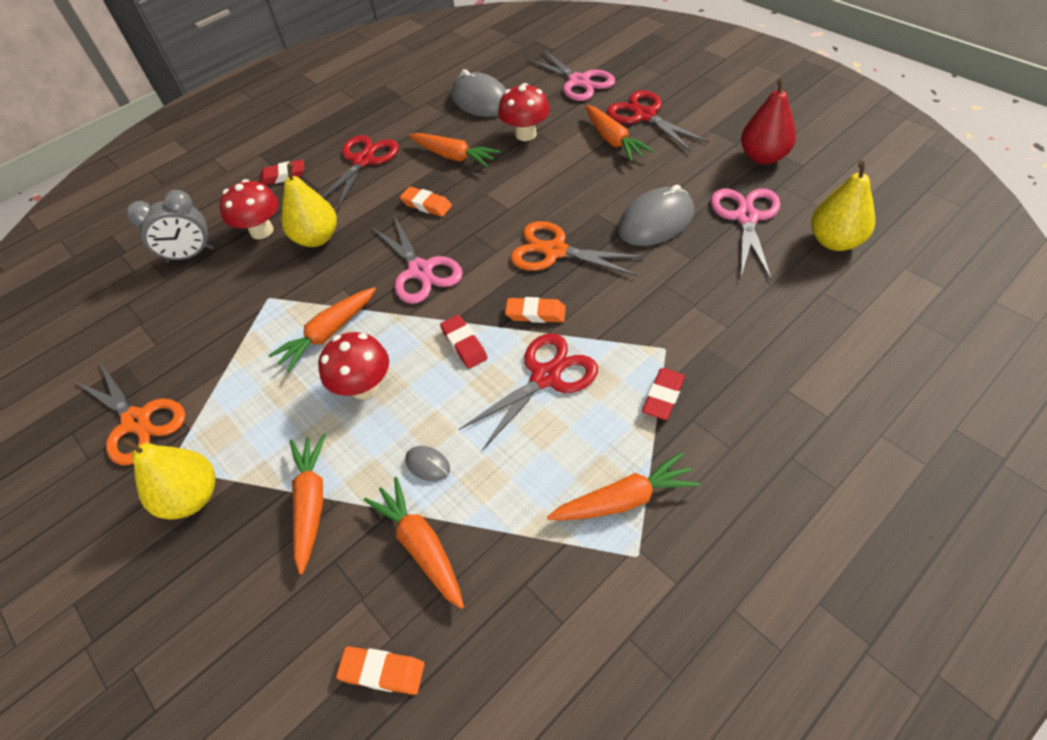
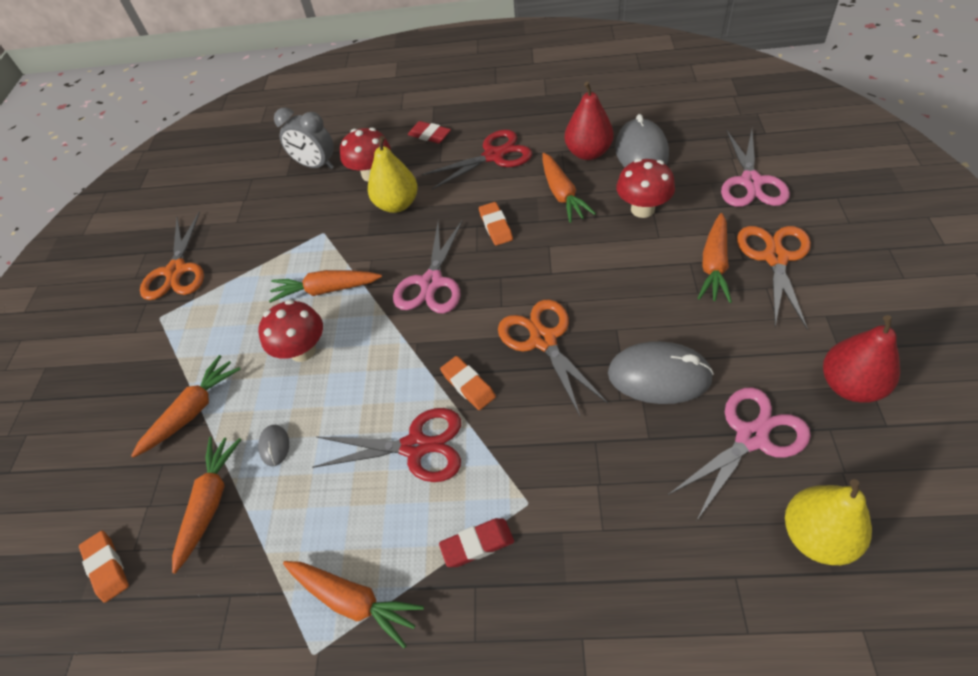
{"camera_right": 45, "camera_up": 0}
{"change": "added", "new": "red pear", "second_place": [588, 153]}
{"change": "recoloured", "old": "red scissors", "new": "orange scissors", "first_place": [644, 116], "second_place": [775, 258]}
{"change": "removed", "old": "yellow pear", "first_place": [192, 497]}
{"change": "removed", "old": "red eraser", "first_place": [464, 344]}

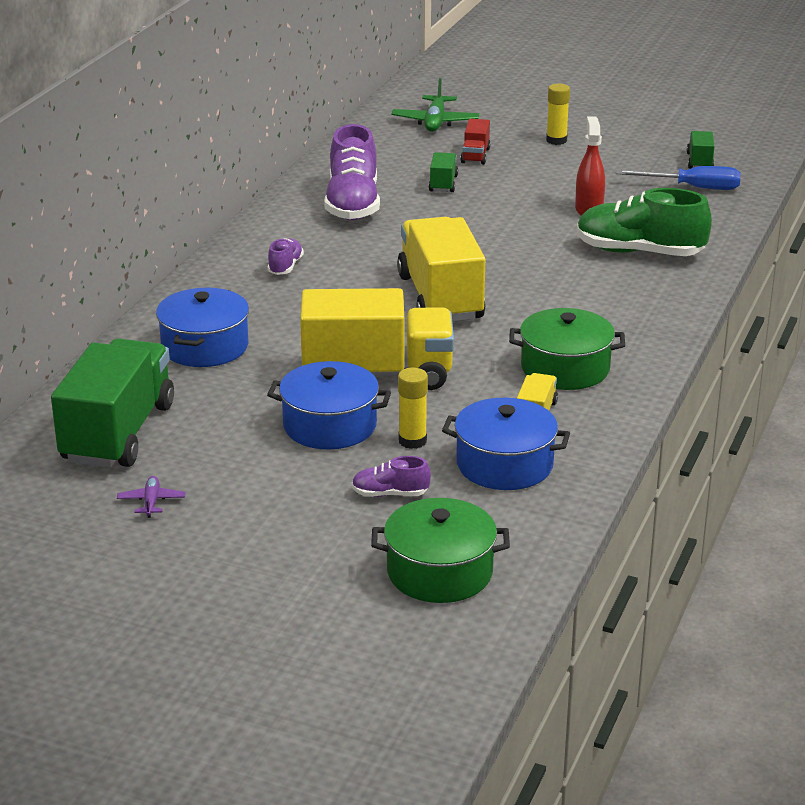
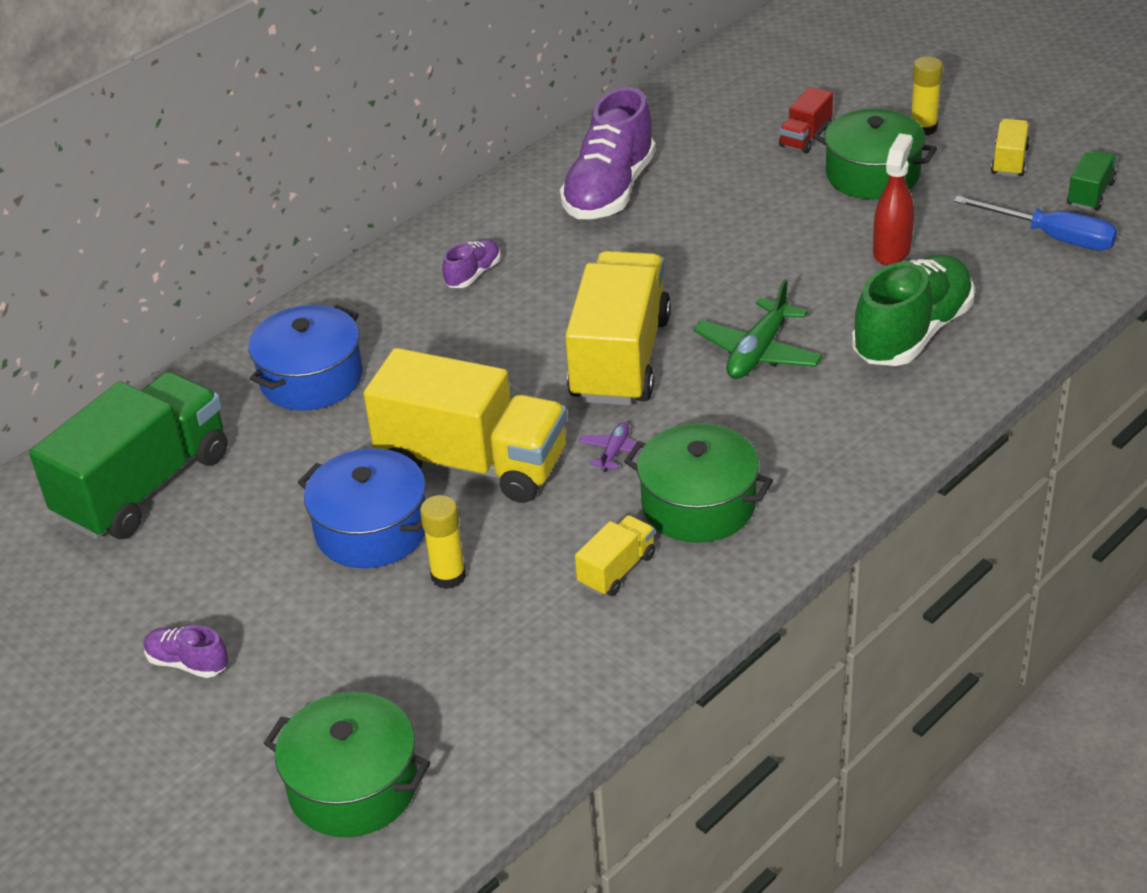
{"camera_right": 25, "camera_up": 10}
{"change": "moved", "old": "purple shoe", "first_place": [390, 494], "second_place": [188, 663]}
{"change": "moved", "old": "purple plane", "first_place": [151, 502], "second_place": [614, 452]}
{"change": "moved", "old": "green plane", "first_place": [435, 122], "second_place": [758, 352]}
{"change": "added", "new": "green pot", "second_place": [872, 174]}
{"change": "turned", "old": "green shoe", "first_place": [639, 252], "second_place": [912, 333], "degrees": 90}
{"change": "added", "new": "yellow truck", "second_place": [1009, 161]}
{"change": "removed", "old": "green truck", "first_place": [443, 184]}
{"change": "removed", "old": "blue pot", "first_place": [504, 464]}

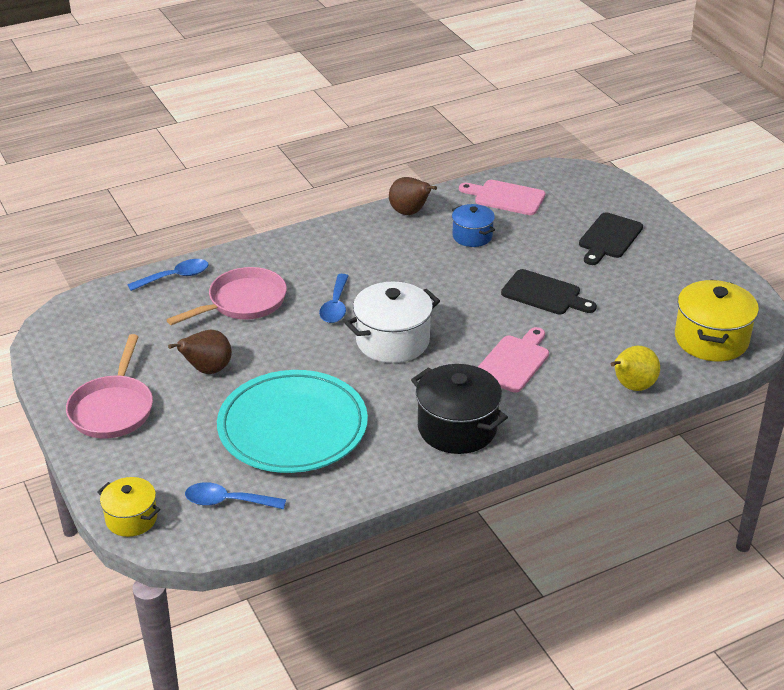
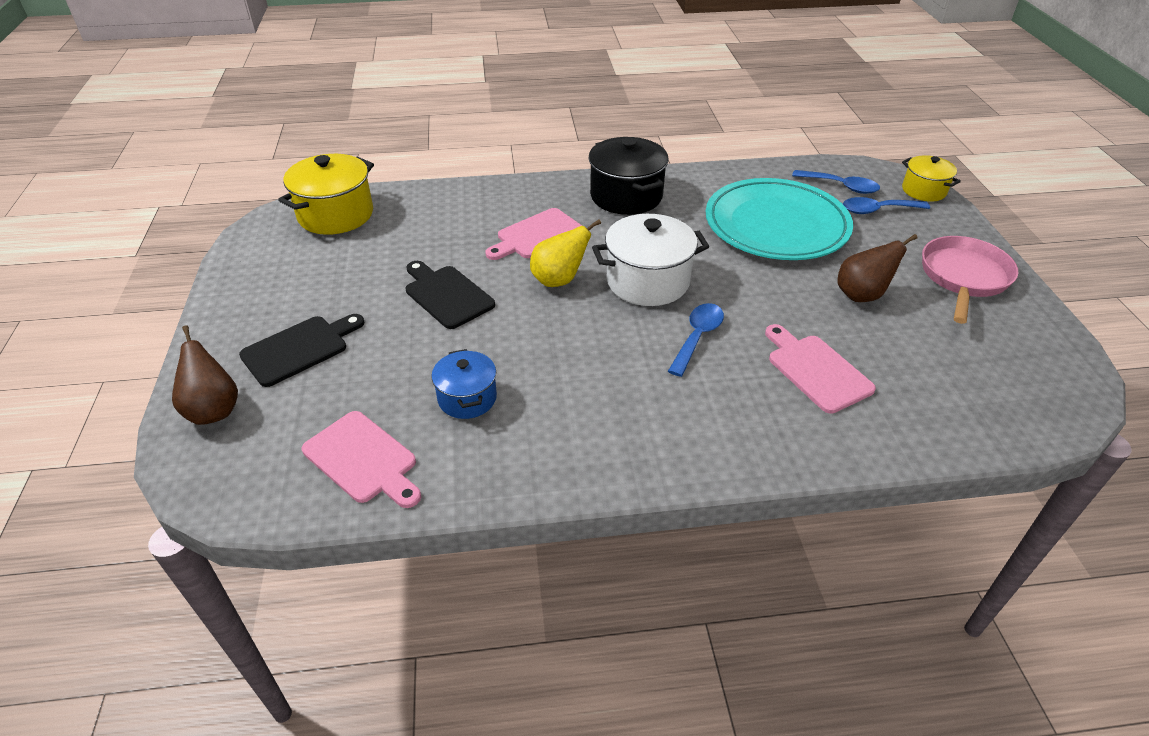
{"camera_right": -160, "camera_up": 5}
{"change": "moved", "old": "brown pear", "first_place": [410, 213], "second_place": [214, 410]}
{"change": "moved", "old": "yellow pear", "first_place": [632, 386], "second_place": [559, 280]}
{"change": "replaced", "old": "pink pan", "new": "pink cutting board", "first_place": [243, 302], "second_place": [816, 370]}
{"change": "moved", "old": "blue spoon", "first_place": [175, 277], "second_place": [878, 210]}

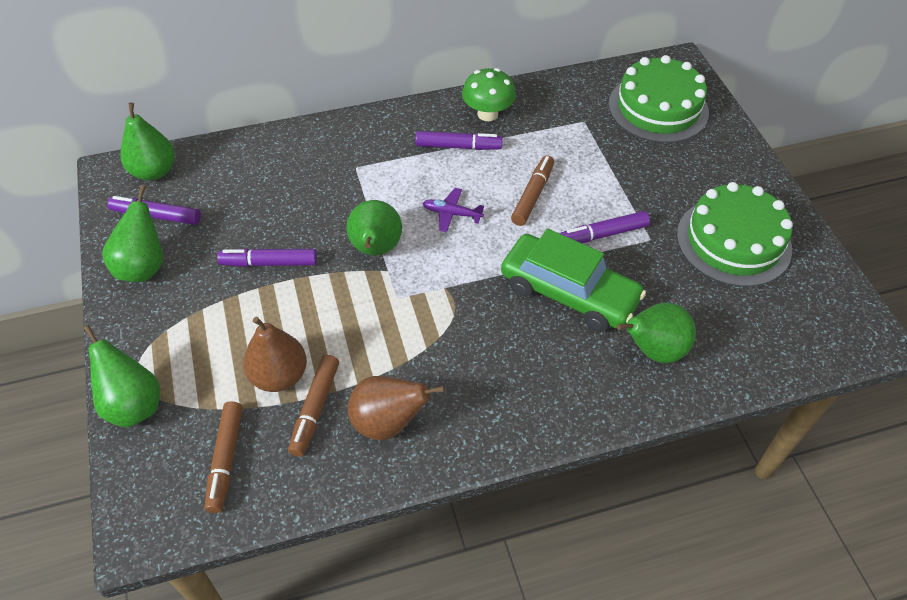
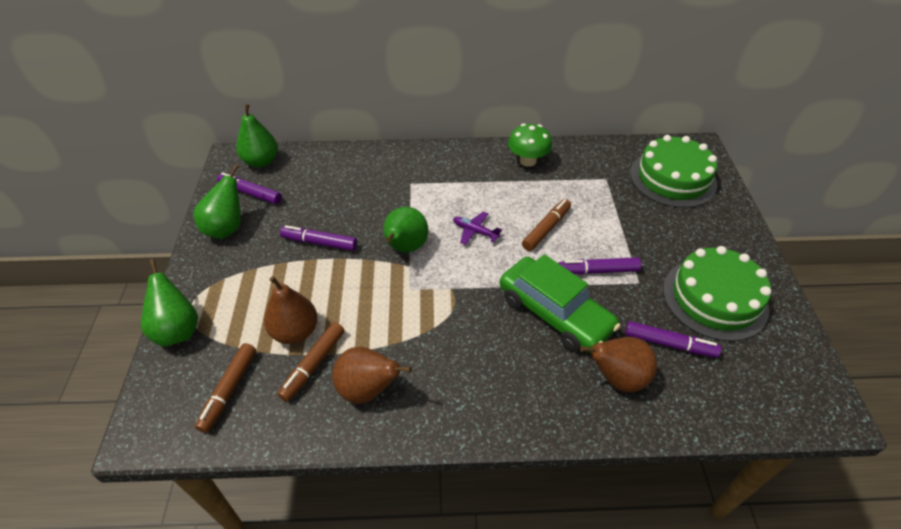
{"camera_right": 15, "camera_up": -5}
{"change": "recoloured", "old": "green pear", "new": "brown pear", "first_place": [653, 350], "second_place": [617, 378]}
{"change": "moved", "old": "purple marker", "first_place": [458, 146], "second_place": [669, 344]}

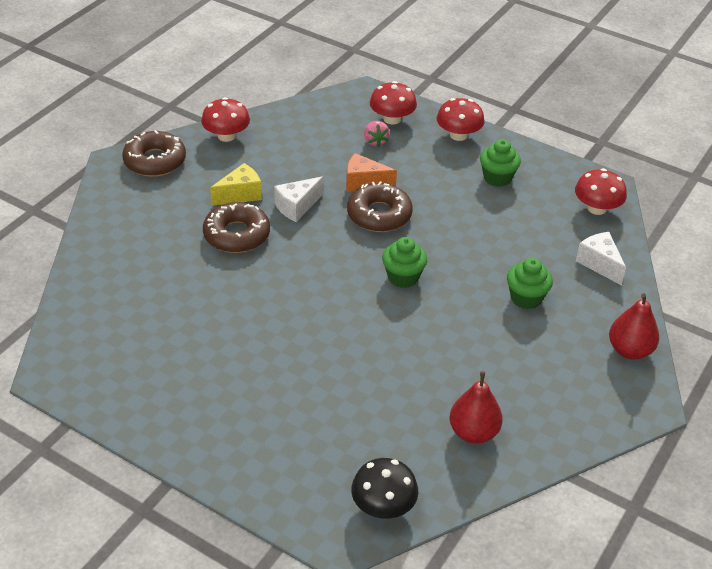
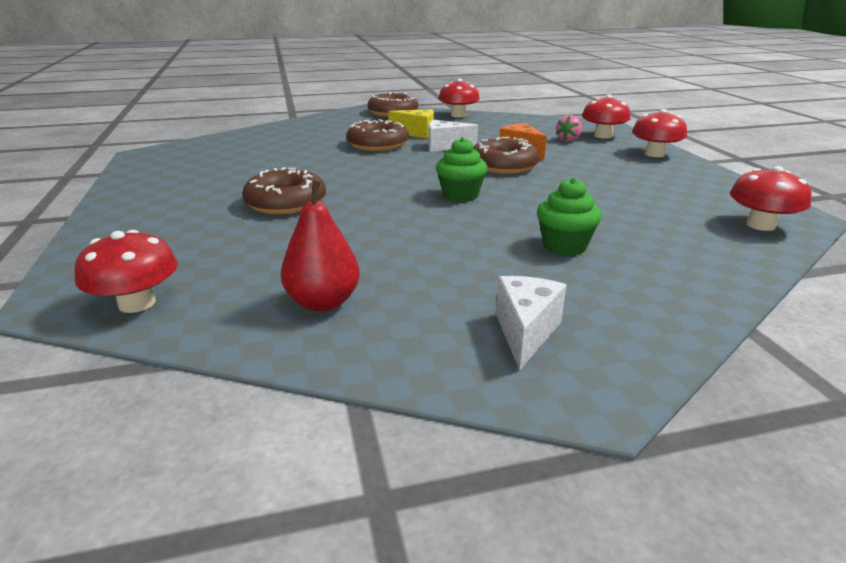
{"camera_right": 45, "camera_up": -15}
{"change": "recoloured", "old": "black mushroom", "new": "red mushroom", "first_place": [383, 506], "second_place": [137, 303]}
{"change": "added", "new": "brown donut", "second_place": [286, 202]}
{"change": "moved", "old": "white cheese", "first_place": [599, 264], "second_place": [525, 332]}
{"change": "removed", "old": "green cupcake", "first_place": [497, 178]}
{"change": "removed", "old": "red pear", "first_place": [629, 350]}

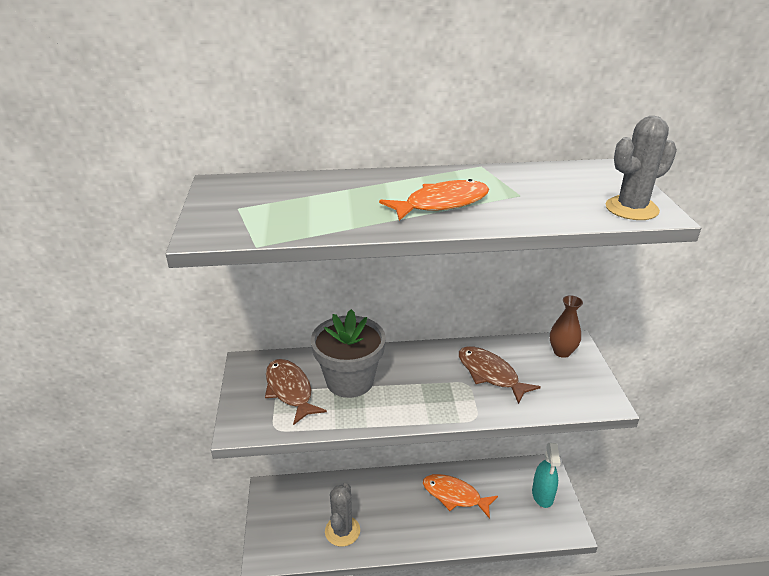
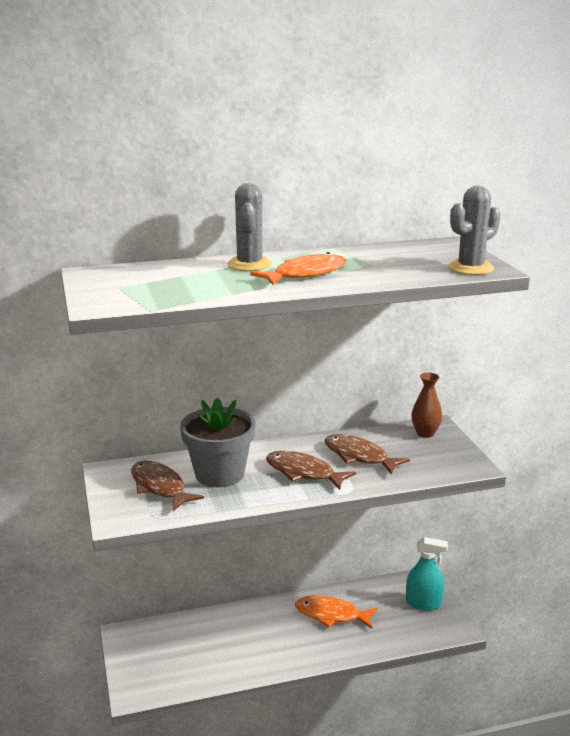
{"camera_right": -10, "camera_up": -10}
{"change": "moved", "old": "grey cactus", "first_place": [342, 531], "second_place": [249, 264]}
{"change": "added", "new": "brown fish", "second_place": [303, 473]}
{"change": "turned", "old": "turquoise spray bottle", "first_place": [542, 495], "second_place": [423, 603], "degrees": -75}

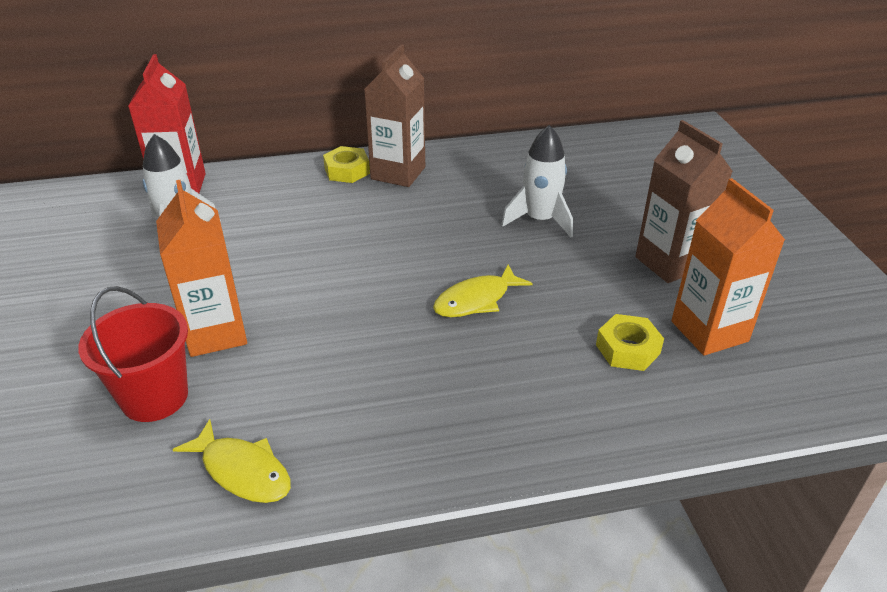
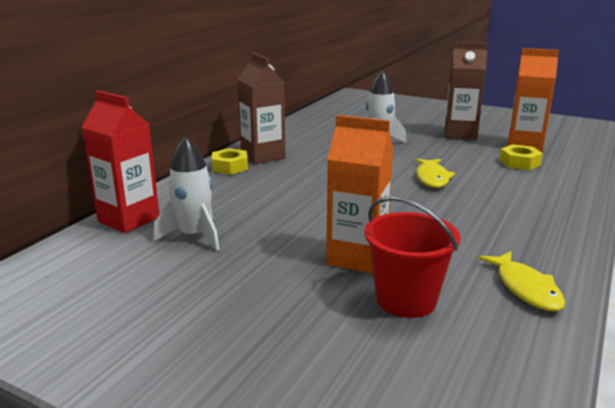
{"camera_right": -50, "camera_up": -15}
{"change": "turned", "old": "yellow fish", "first_place": [242, 471], "second_place": [525, 288], "degrees": 90}

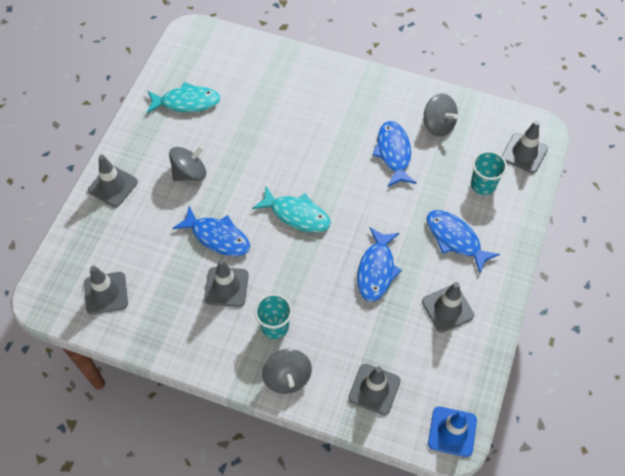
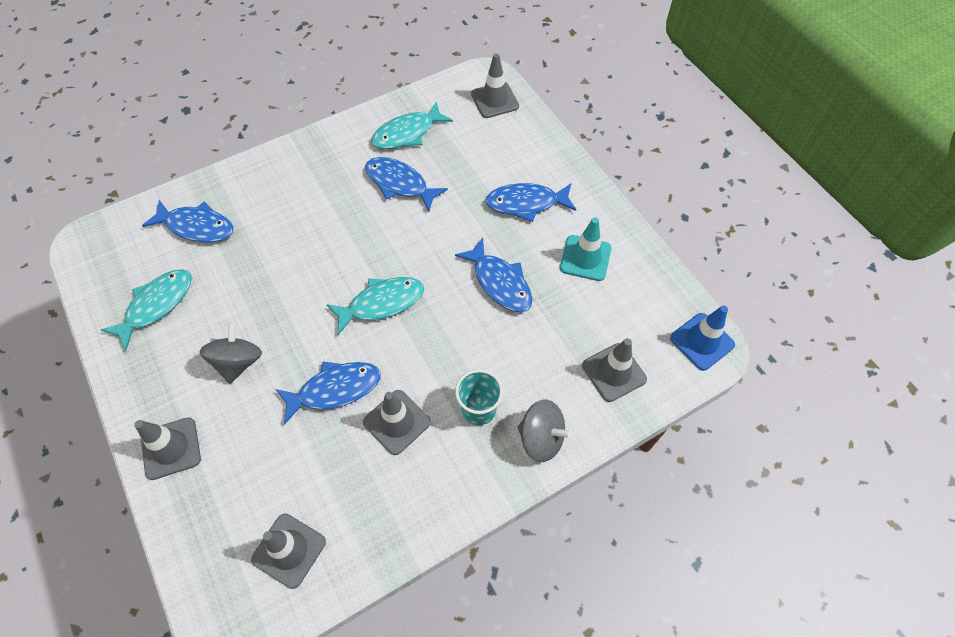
{"camera_right": -50, "camera_up": 0}
{"change": "added", "new": "blue fish", "second_place": [197, 226]}
{"change": "replaced", "old": "grey spinning top", "new": "turquoise fish", "first_place": [438, 125], "second_place": [407, 133]}
{"change": "recoloured", "old": "grey traffic cone", "new": "turquoise traffic cone", "first_place": [447, 308], "second_place": [585, 258]}
{"change": "removed", "old": "turquoise cup", "first_place": [483, 185]}

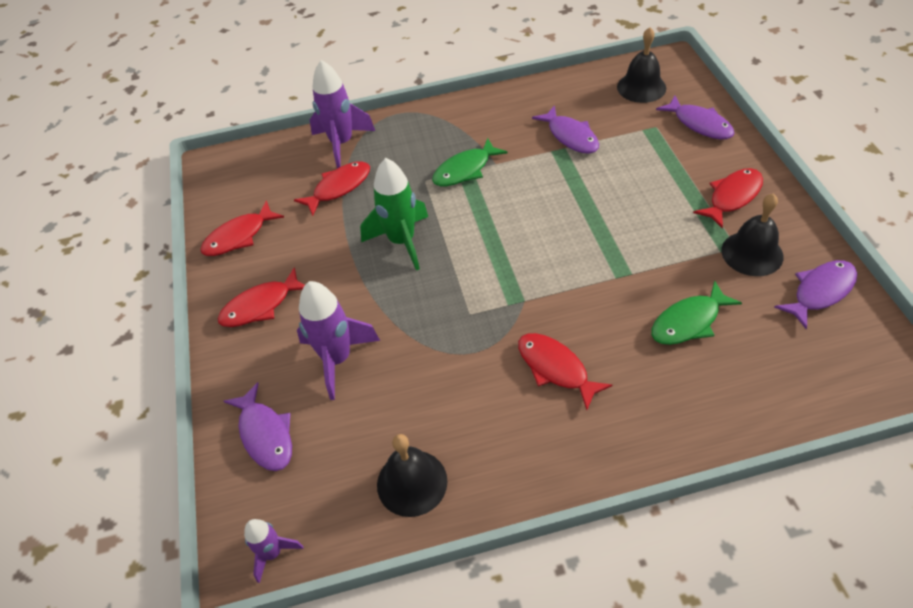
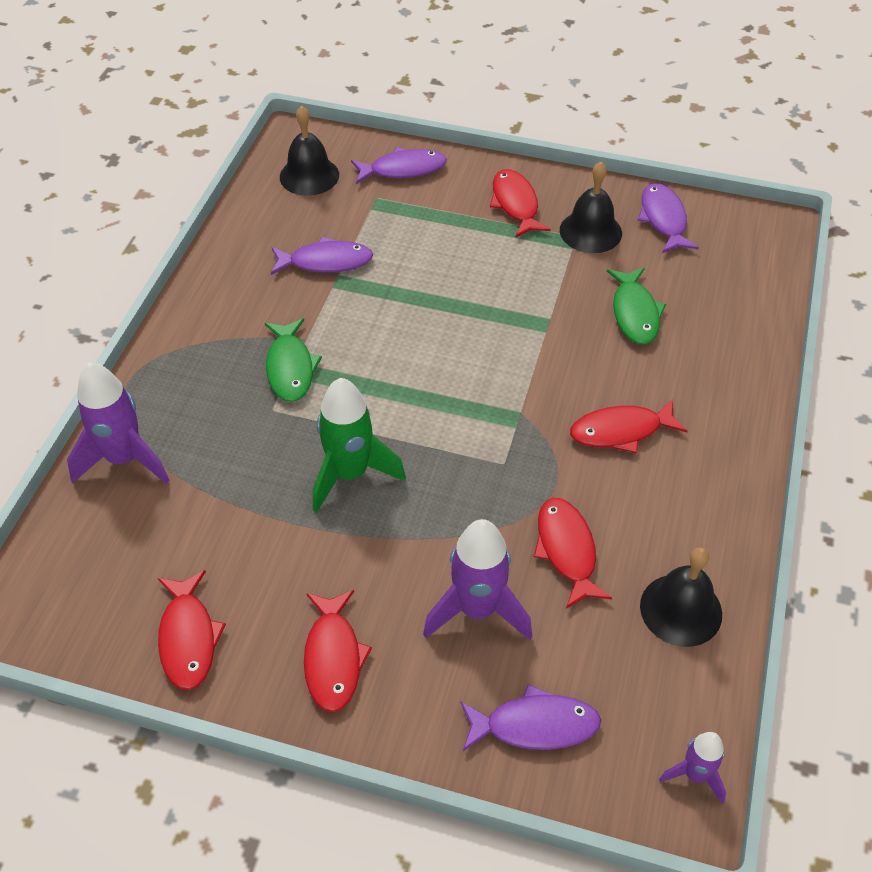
{"camera_right": -65, "camera_up": 0}
{"change": "moved", "old": "red fish", "first_place": [339, 187], "second_place": [566, 550]}

